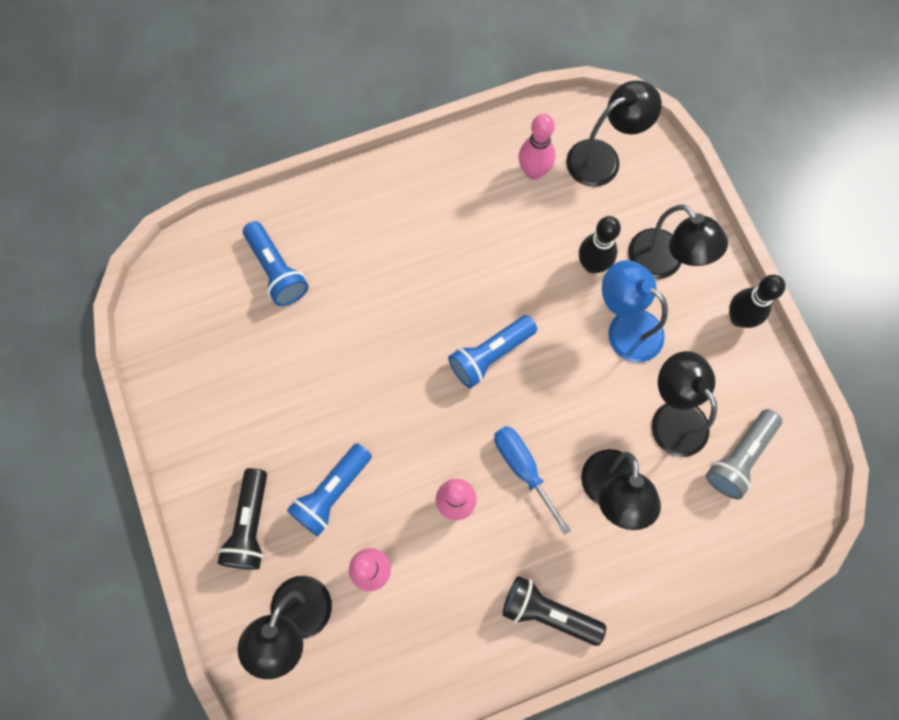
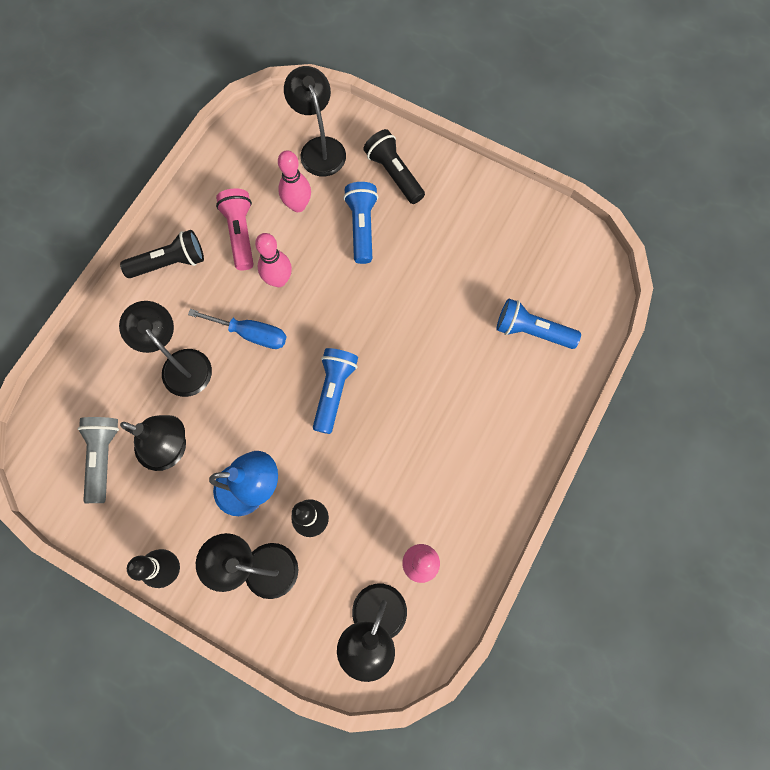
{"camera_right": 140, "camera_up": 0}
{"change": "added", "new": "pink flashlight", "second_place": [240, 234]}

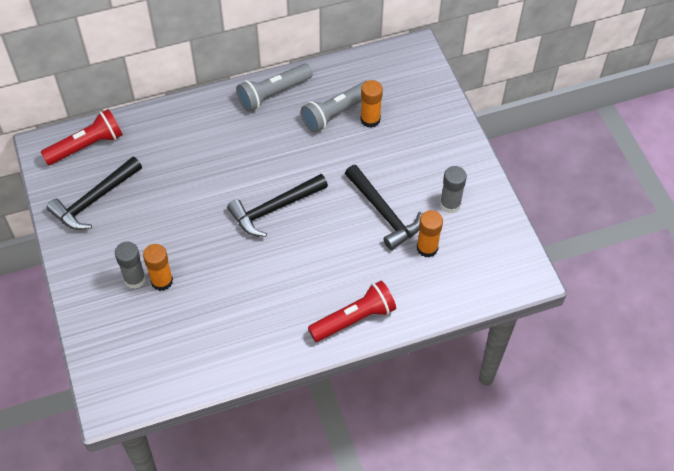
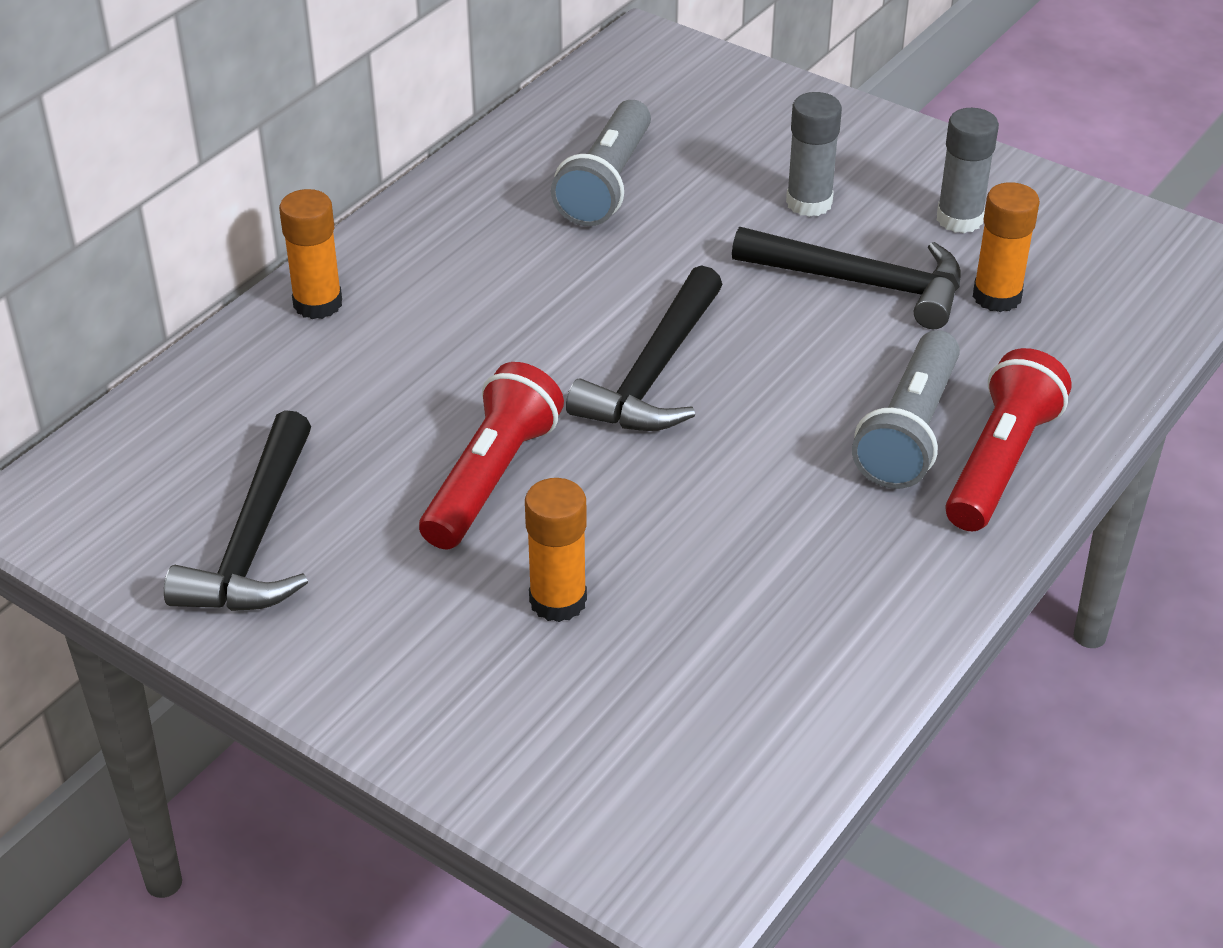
{"camera_right": -35, "camera_up": -15}
{"change": "moved", "old": "orange glue stick", "first_place": [370, 119], "second_place": [318, 303]}
{"change": "moved", "old": "red flashlight", "first_place": [86, 146], "second_place": [491, 478]}
{"change": "moved", "old": "grey glue stick", "first_place": [135, 279], "second_place": [809, 203]}
{"change": "moved", "old": "grey flashlight", "first_place": [273, 94], "second_place": [909, 431]}

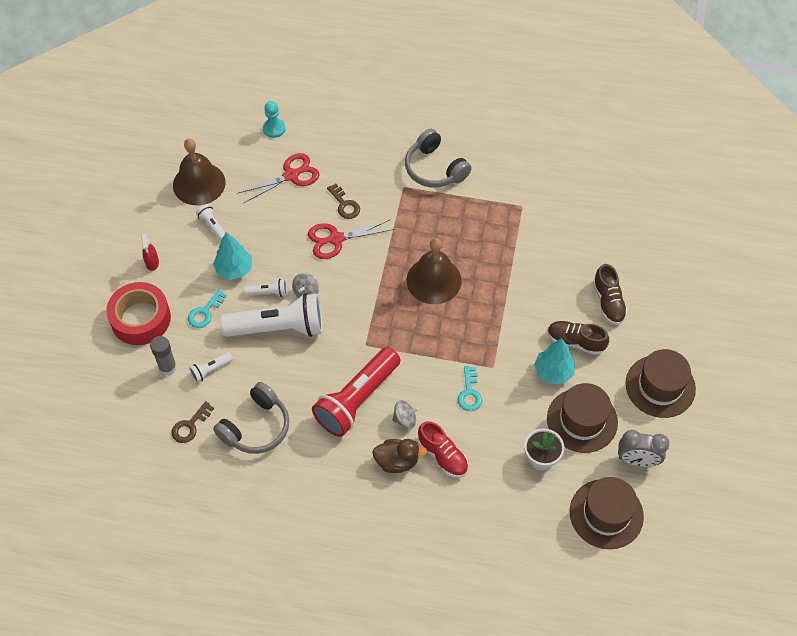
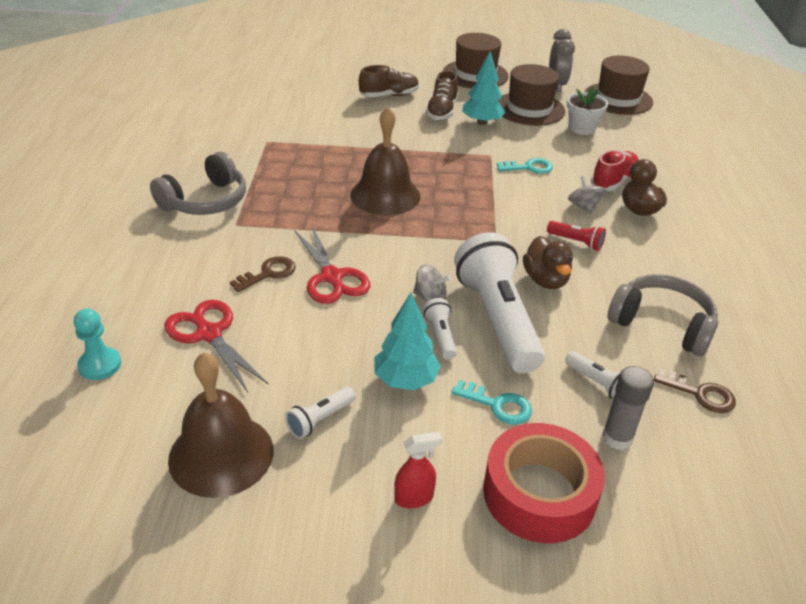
{"camera_right": -100, "camera_up": -20}
{"change": "added", "new": "brown duck", "second_place": [545, 280]}
{"change": "resized", "old": "red flashlight", "first_place": [357, 400], "second_place": [576, 242], "factor": 0.43}

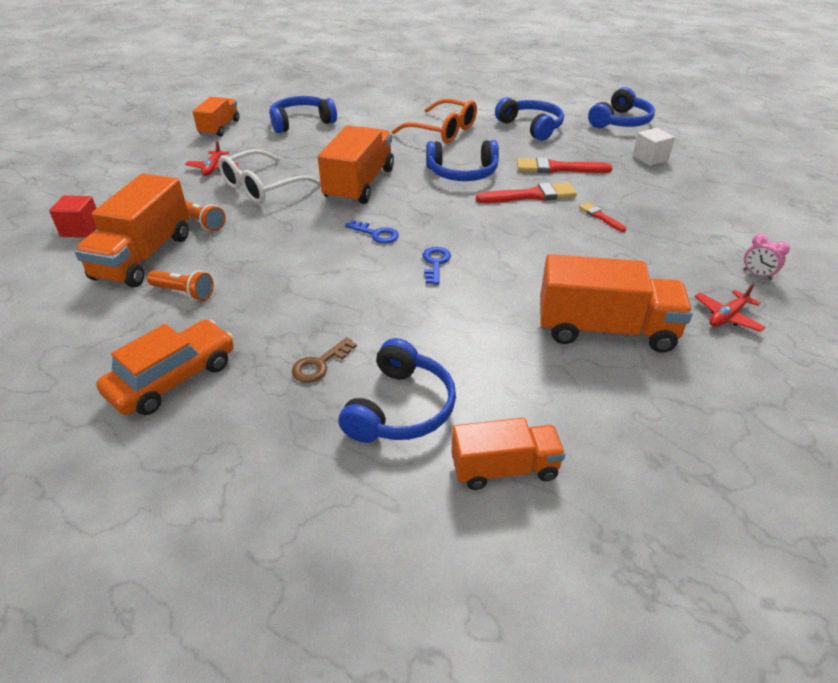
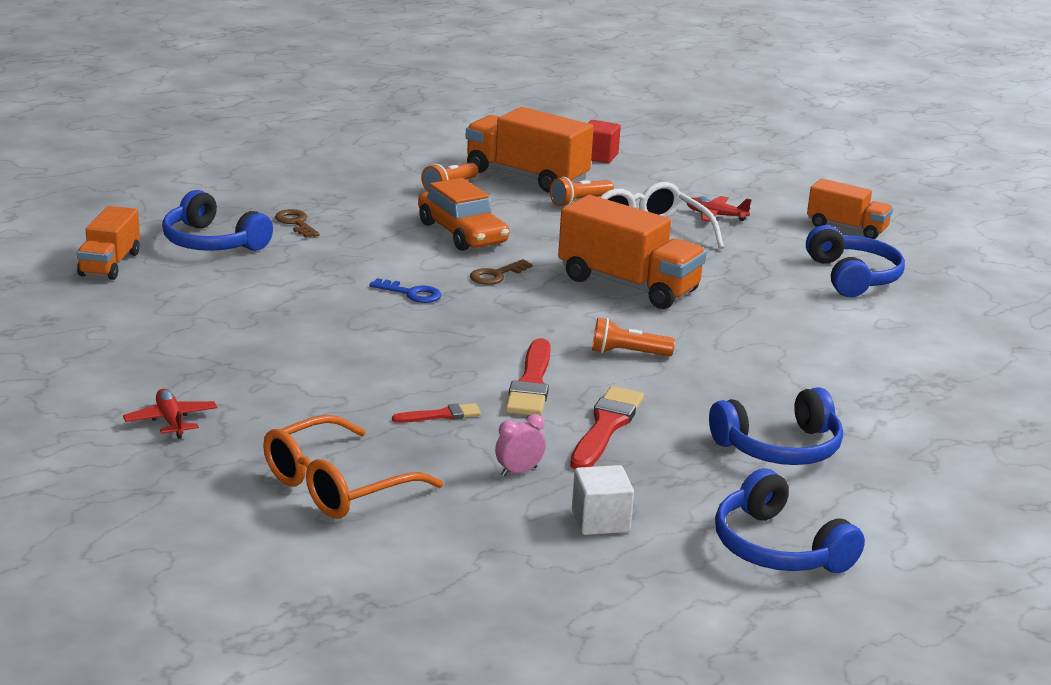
{"camera_right": 105, "camera_up": -15}
{"change": "moved", "old": "orange glasses", "first_place": [443, 131], "second_place": [336, 486]}
{"change": "moved", "old": "orange car", "first_place": [173, 378], "second_place": [462, 233]}
{"change": "recoloured", "old": "blue key", "new": "brown key", "first_place": [376, 234], "second_place": [496, 275]}
{"change": "moved", "old": "pink clock", "first_place": [757, 275], "second_place": [519, 471]}
{"change": "replaced", "old": "blue headphones", "new": "orange flashlight", "first_place": [462, 173], "second_place": [627, 353]}
{"change": "removed", "old": "orange truck", "first_place": [605, 330]}

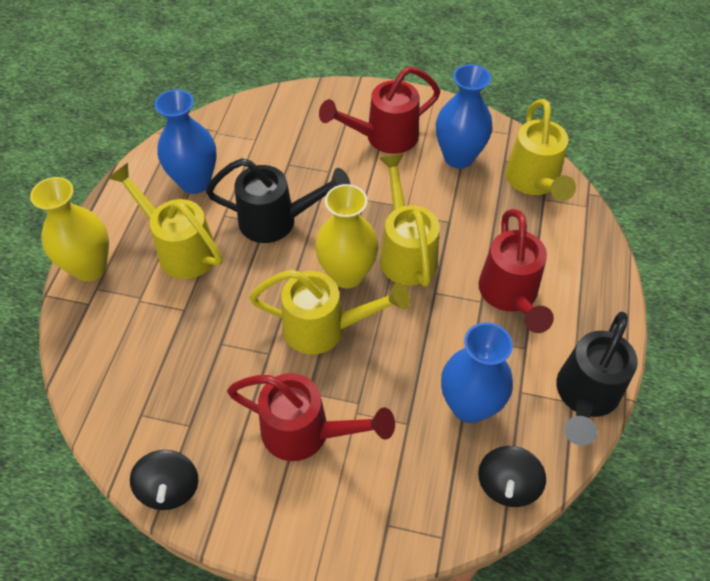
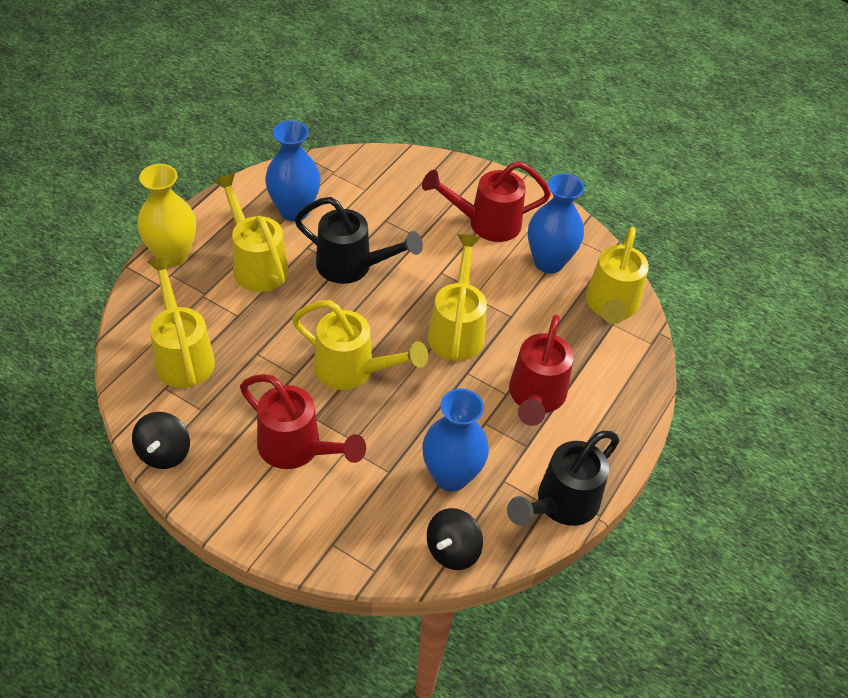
{"camera_right": 15, "camera_up": -5}
{"change": "added", "new": "yellow watering can", "second_place": [182, 354]}
{"change": "removed", "old": "yellow vase", "first_place": [347, 274]}

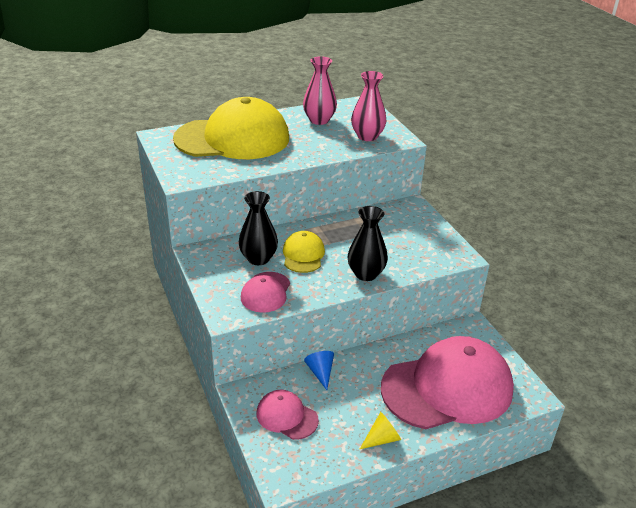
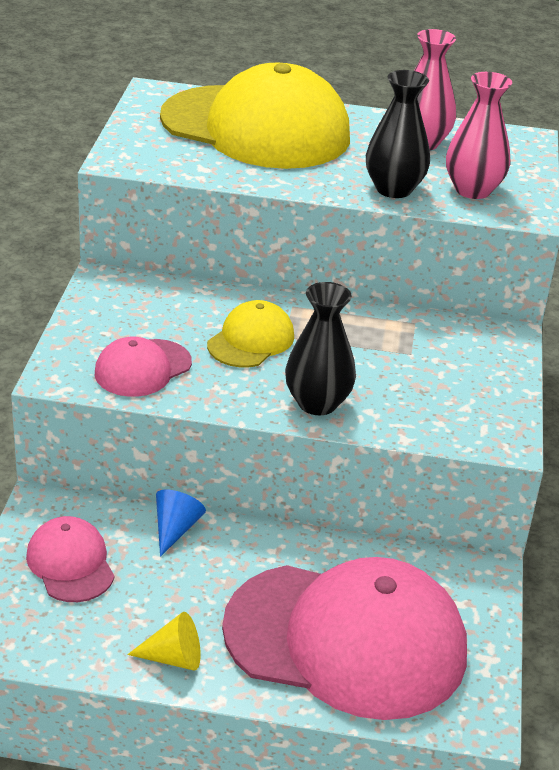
{"camera_right": 30, "camera_up": 0}
{"change": "moved", "old": "black vase", "first_place": [258, 258], "second_place": [393, 189]}

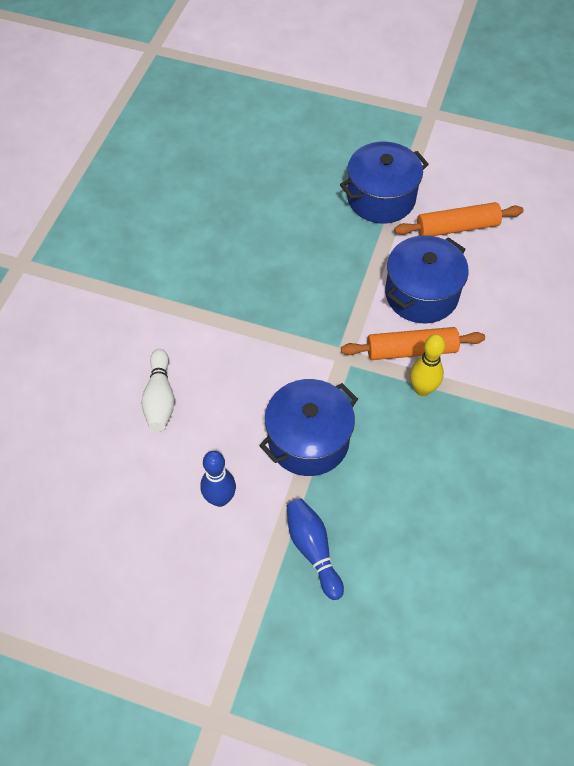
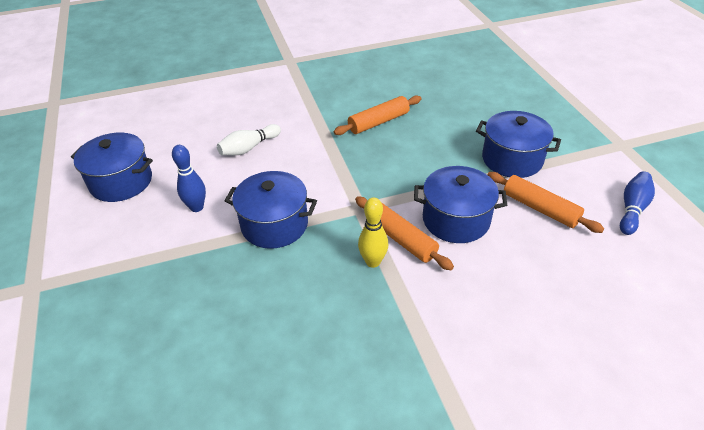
{"camera_right": 55, "camera_up": -15}
{"change": "added", "new": "blue pot", "second_place": [121, 182]}
{"change": "added", "new": "orange rolling pin", "second_place": [378, 122]}
{"change": "moved", "old": "blue bowling pin", "first_place": [313, 550], "second_place": [632, 209]}

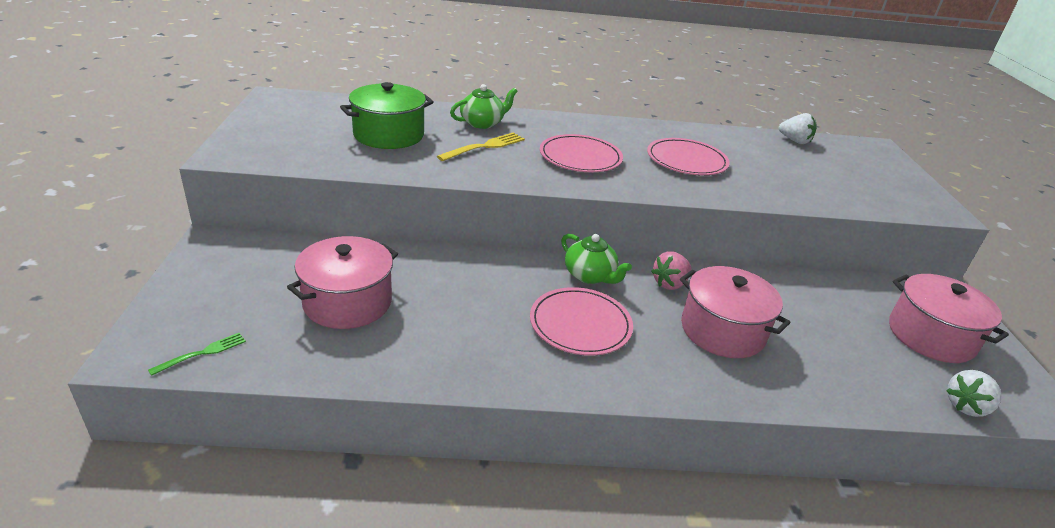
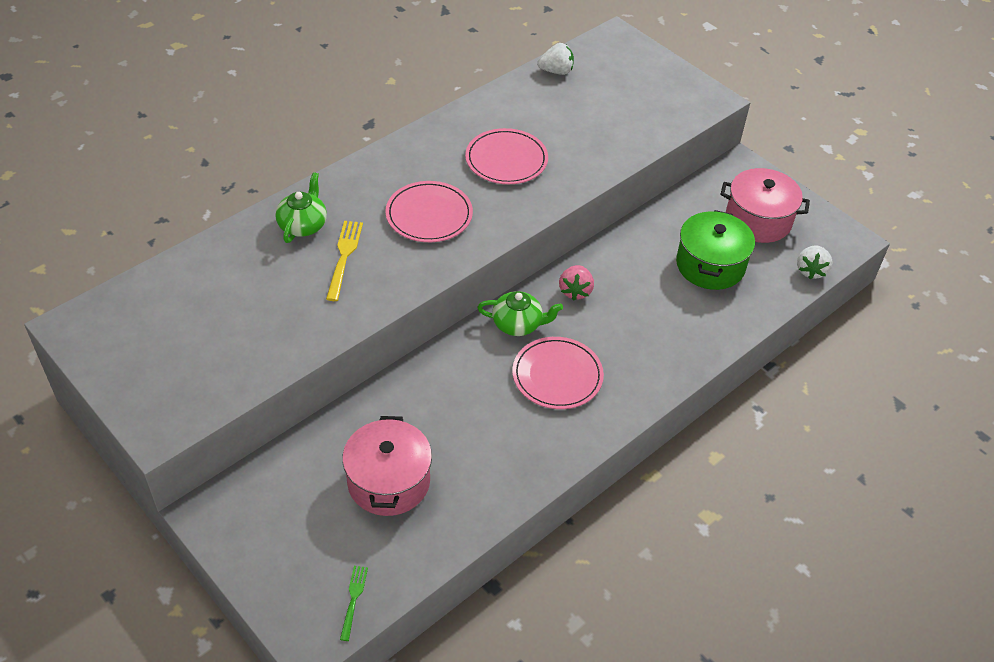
{"camera_right": -40, "camera_up": 15}
{"change": "moved", "old": "green pot", "first_place": [388, 135], "second_place": [710, 265]}
{"change": "removed", "old": "pink pot", "first_place": [722, 331]}

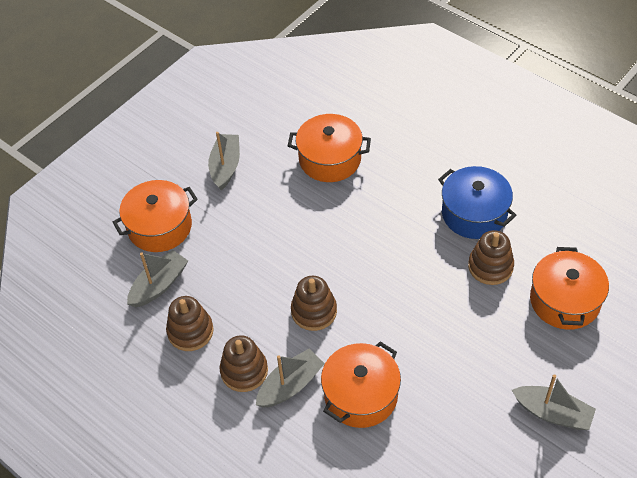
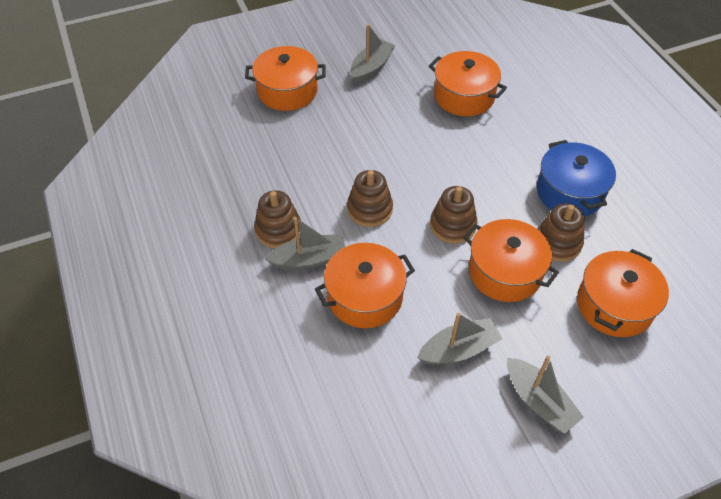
{"camera_right": 25, "camera_up": 0}
{"change": "moved", "old": "grey boat", "first_place": [159, 285], "second_place": [459, 349]}
{"change": "moved", "old": "brown stacking toy", "first_place": [190, 331], "second_place": [452, 225]}
{"change": "added", "new": "orange pot", "second_place": [505, 272]}

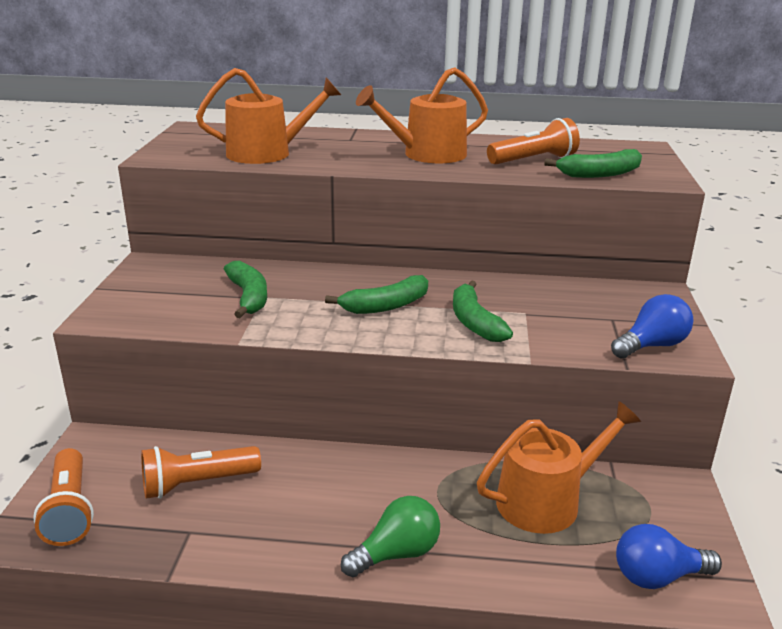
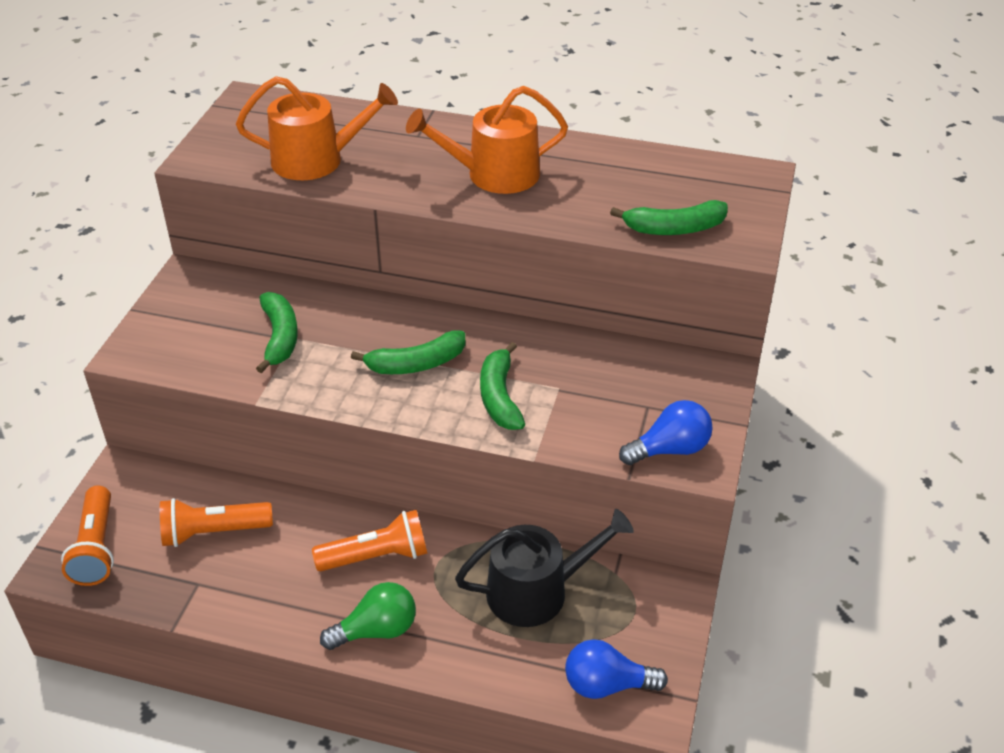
{"camera_right": 10, "camera_up": 15}
{"change": "moved", "old": "orange flashlight", "first_place": [533, 160], "second_place": [376, 556]}
{"change": "recoloured", "old": "orange watering can", "new": "black watering can", "first_place": [546, 500], "second_place": [537, 591]}

